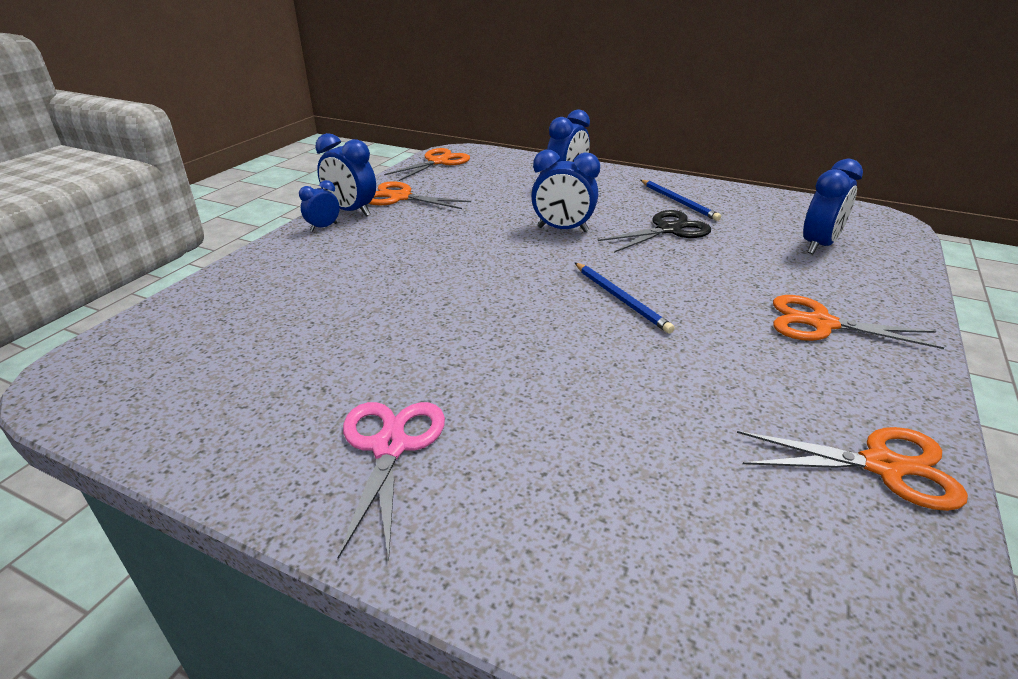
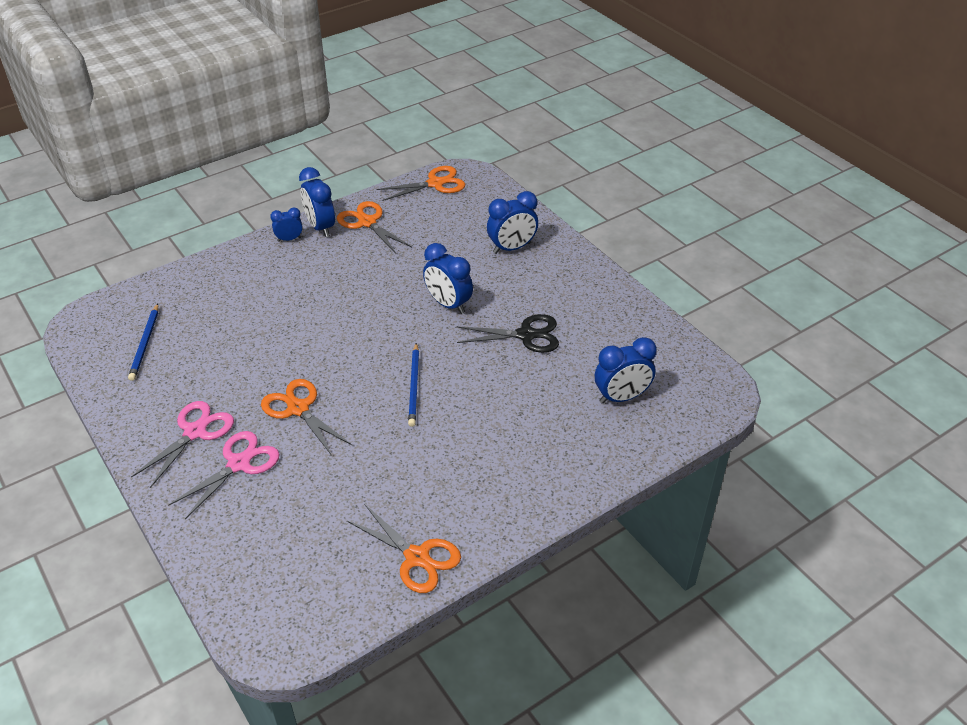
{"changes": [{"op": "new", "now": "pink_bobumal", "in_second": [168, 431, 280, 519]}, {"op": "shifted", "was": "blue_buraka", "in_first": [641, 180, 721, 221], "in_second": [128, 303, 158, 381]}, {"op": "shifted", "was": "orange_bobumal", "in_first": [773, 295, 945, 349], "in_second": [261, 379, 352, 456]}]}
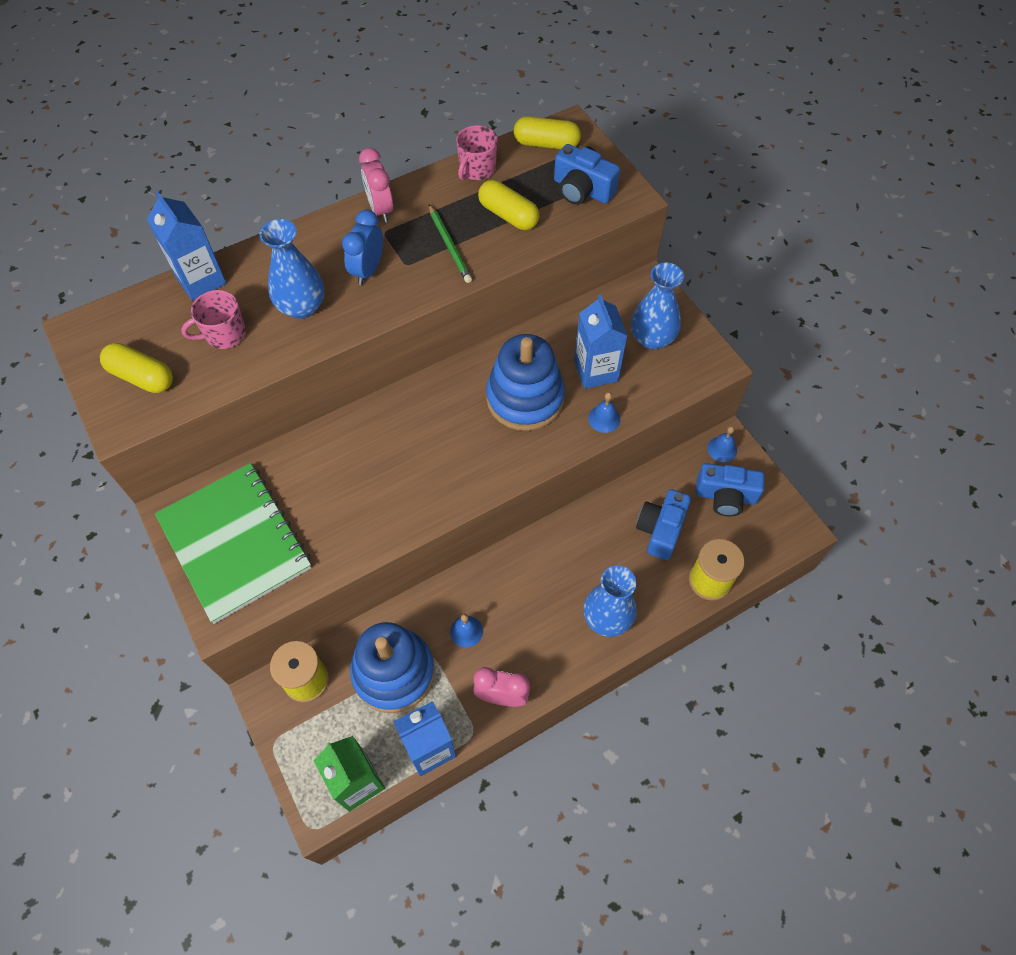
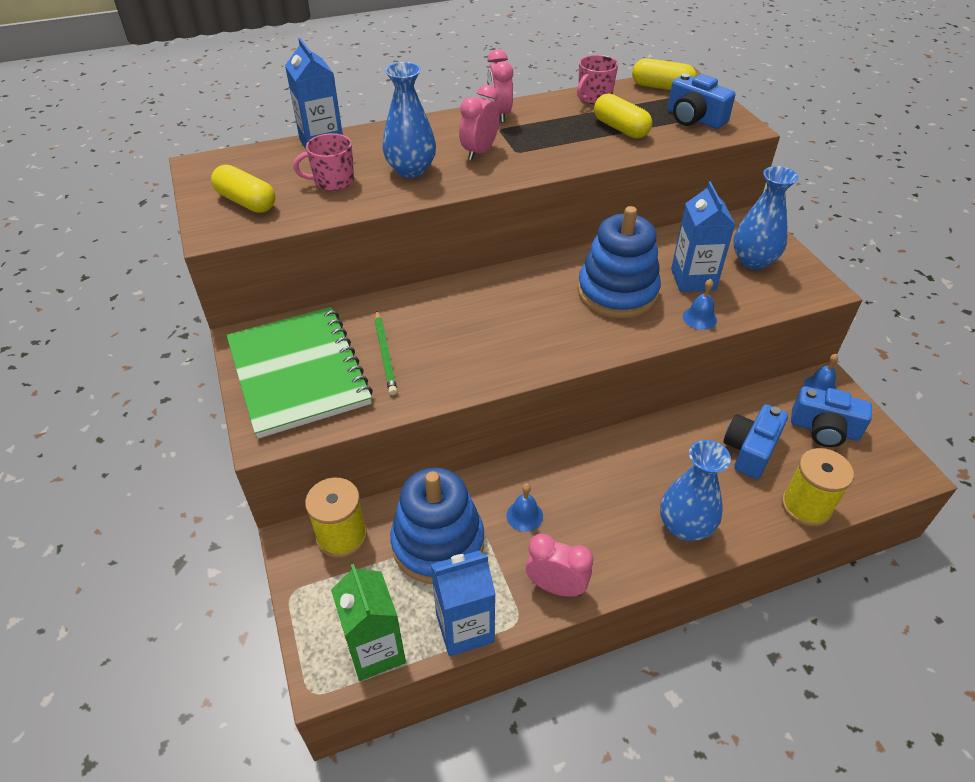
{"changes": [{"op": "shifted", "was": "green_buraka", "in_first": [429, 204, 472, 283], "in_second": [375, 310, 397, 395]}, {"op": "repainted", "was": "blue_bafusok", "now": "pink_bafusok", "in_first": [342, 209, 383, 285], "in_second": [459, 85, 499, 161]}]}
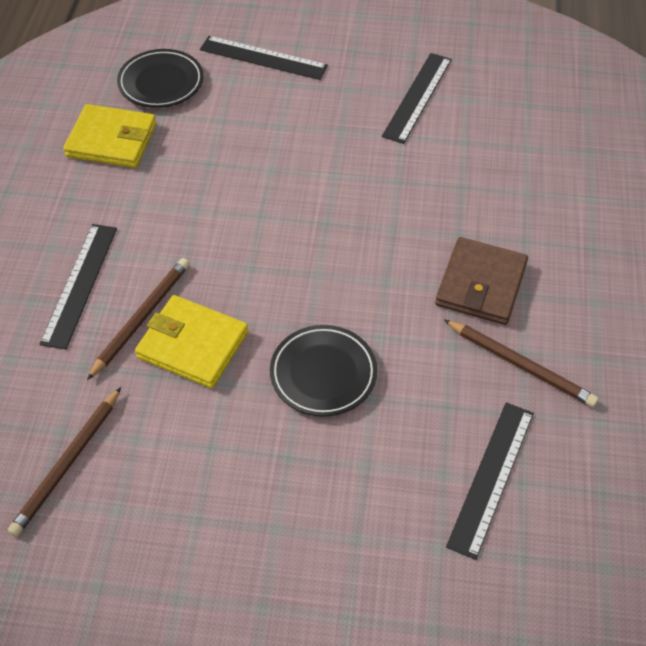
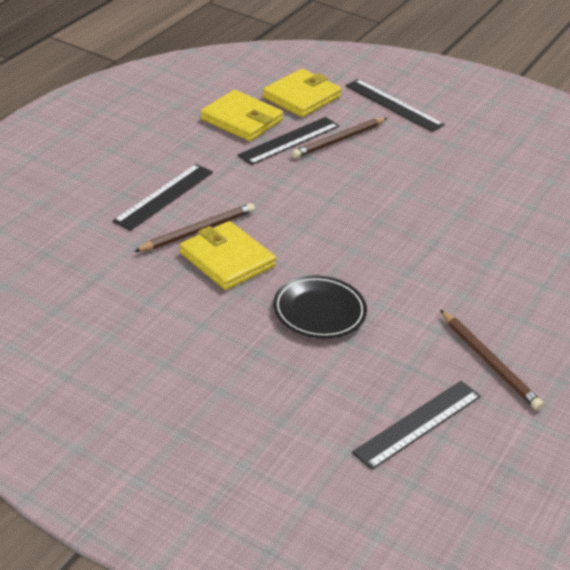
{"changes": [{"op": "gone", "was": "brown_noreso", "in_first": [435, 237, 528, 325]}, {"op": "shifted", "was": "brown_buraka", "in_first": [8, 387, 121, 537], "in_second": [292, 118, 387, 158]}, {"op": "shifted", "was": "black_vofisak", "in_first": [382, 53, 452, 144], "in_second": [237, 117, 339, 165]}, {"op": "swapped", "was": "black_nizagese", "now": "yellow_noreso", "in_first": [117, 49, 204, 108], "in_second": [263, 69, 342, 117]}]}
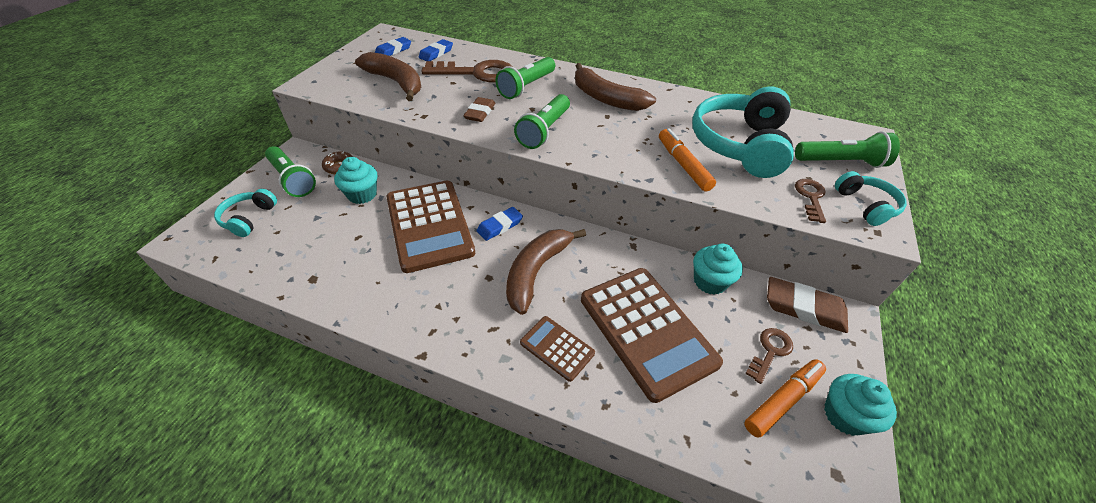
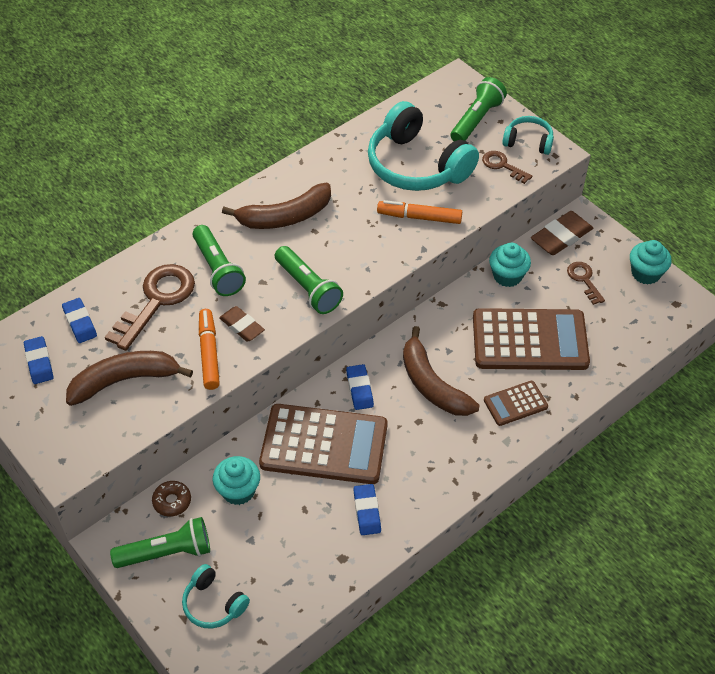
{"changes": [{"op": "new", "now": "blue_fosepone", "in_second": [353, 484, 381, 535]}, {"op": "shifted", "was": "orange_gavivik", "in_first": [744, 359, 826, 438], "in_second": [199, 309, 220, 390]}]}
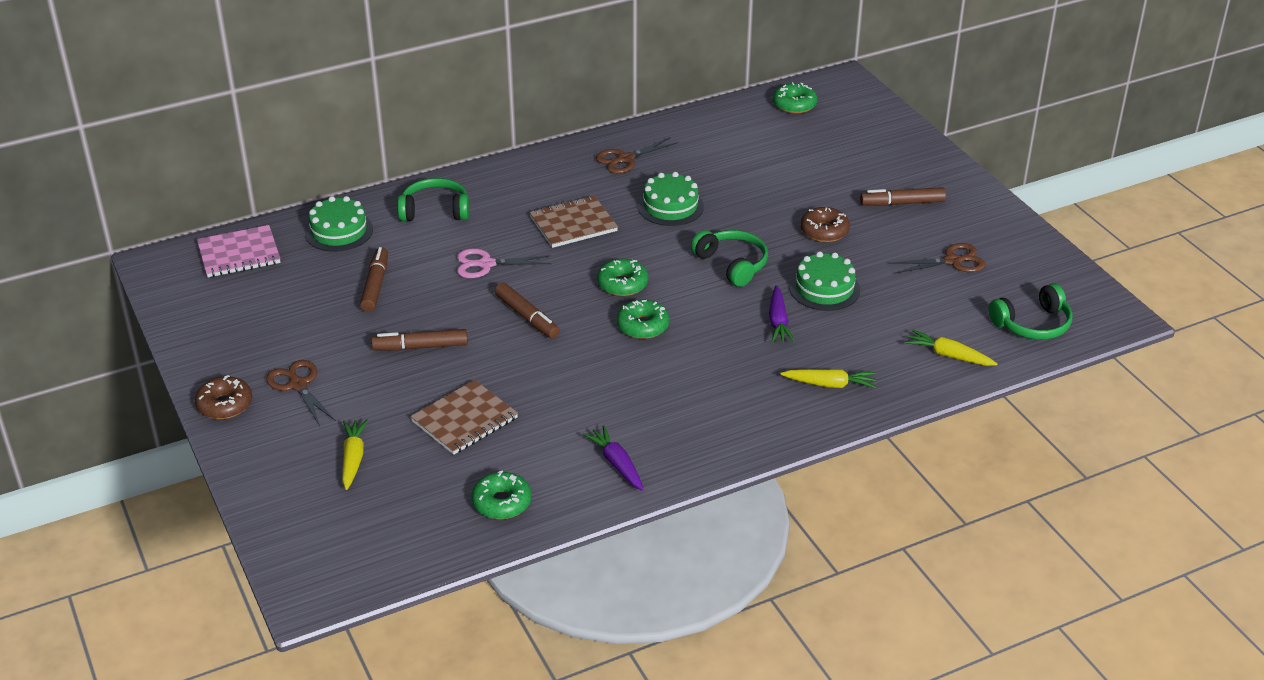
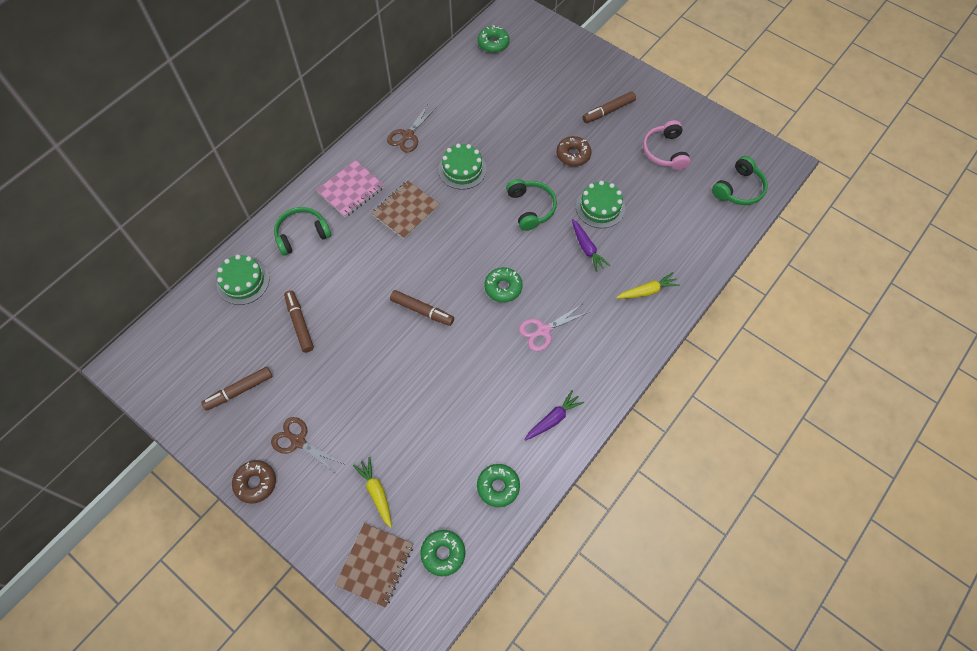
{"changes": [{"op": "gone", "was": "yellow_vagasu", "in_first": [905, 330, 998, 366]}, {"op": "shifted", "was": "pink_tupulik", "in_first": [197, 225, 281, 277], "in_second": [316, 160, 384, 217]}, {"op": "shifted", "was": "brown_gavivik", "in_first": [371, 329, 468, 351], "in_second": [201, 367, 273, 411]}, {"op": "shifted", "was": "brown_tupulik", "in_first": [410, 380, 518, 455], "in_second": [335, 523, 413, 607]}, {"op": "shifted", "was": "pink_bobumal", "in_first": [457, 249, 551, 278], "in_second": [519, 304, 589, 351]}, {"op": "shifted", "was": "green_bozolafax", "in_first": [597, 259, 649, 296], "in_second": [420, 530, 465, 576]}, {"op": "swapped", "was": "brown_bobumal", "now": "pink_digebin", "in_first": [889, 243, 985, 274], "in_second": [643, 120, 691, 170]}, {"op": "rotated", "was": "purple_vagasu", "in_first": [583, 425, 644, 491], "in_second": [525, 390, 584, 441], "clockwise": 105}, {"op": "rotated", "was": "green_digebin", "in_first": [691, 230, 768, 287], "in_second": [506, 179, 557, 231], "clockwise": 45}]}
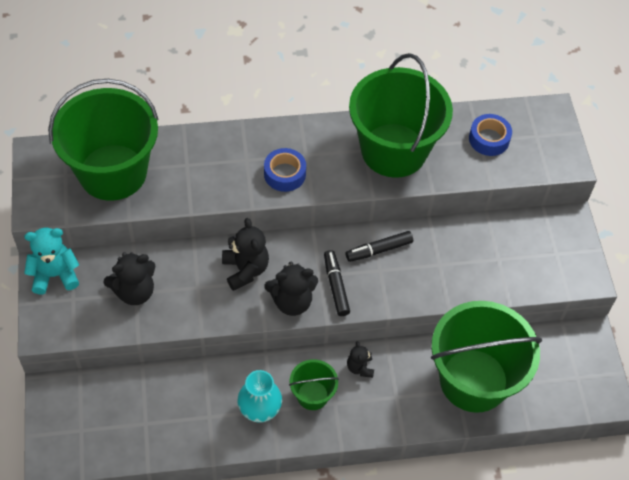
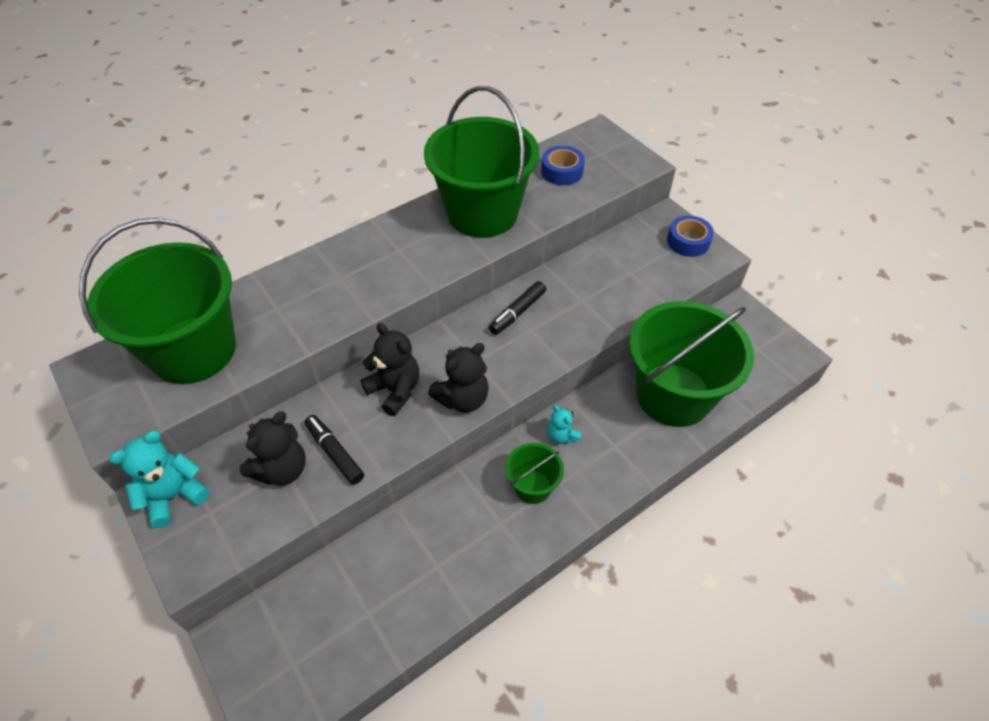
{"changes": [{"op": "gone", "was": "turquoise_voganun", "in_first": [237, 370, 282, 423]}, {"op": "shifted", "was": "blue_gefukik", "in_first": [264, 148, 306, 192], "in_second": [667, 215, 714, 257]}, {"op": "shifted", "was": "black_gavivik", "in_first": [324, 250, 350, 316], "in_second": [305, 415, 364, 485]}, {"op": "repainted", "was": "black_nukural", "now": "turquoise_nukural", "in_first": [347, 341, 374, 378], "in_second": [547, 405, 582, 444]}]}
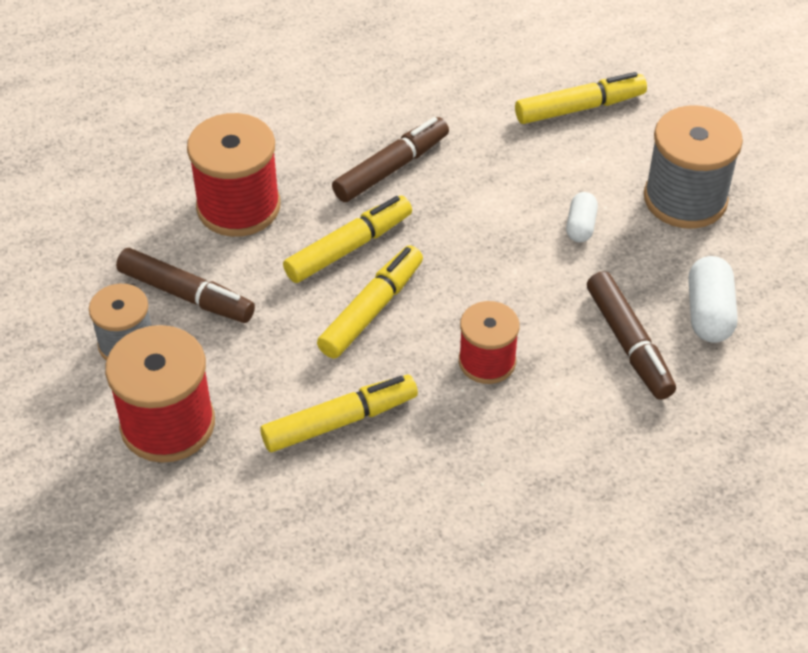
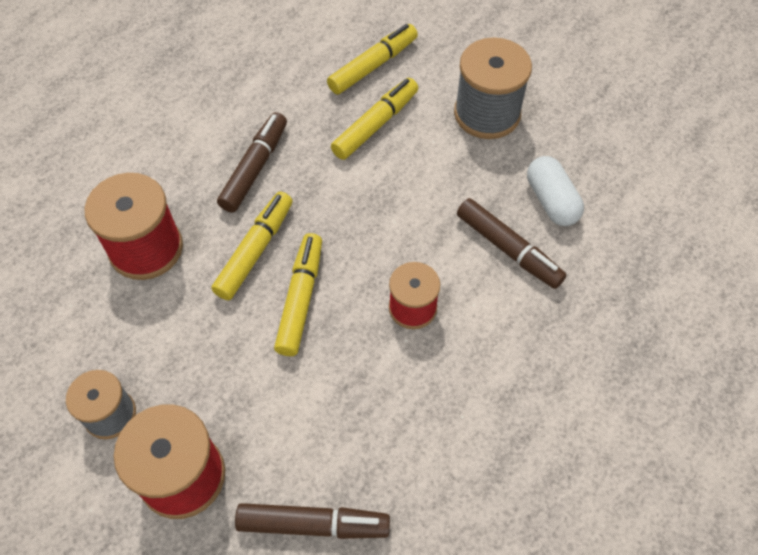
{"changes": [{"op": "gone", "was": "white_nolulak", "in_first": [566, 192, 598, 242]}, {"op": "shifted", "was": "brown_gavivik", "in_first": [116, 248, 255, 323], "in_second": [235, 503, 390, 539]}, {"op": "shifted", "was": "yellow_gavivik", "in_first": [260, 375, 418, 452], "in_second": [331, 78, 418, 160]}]}
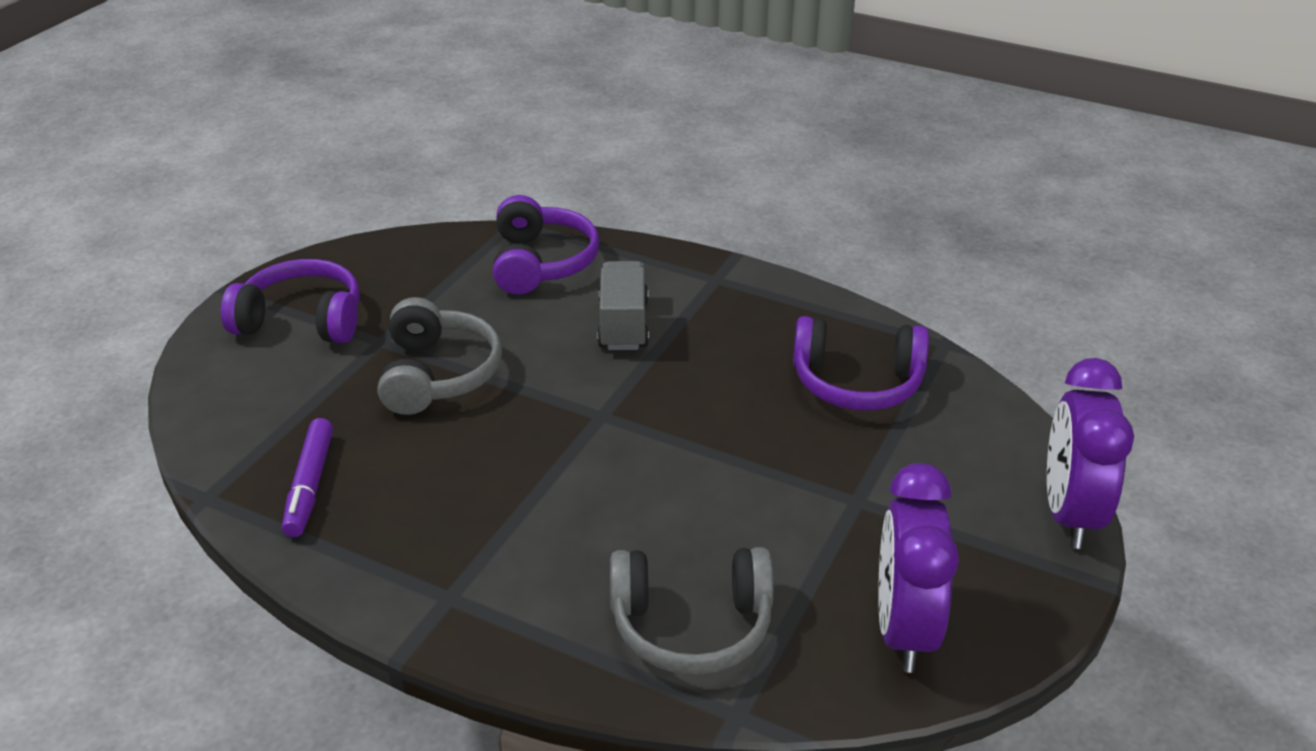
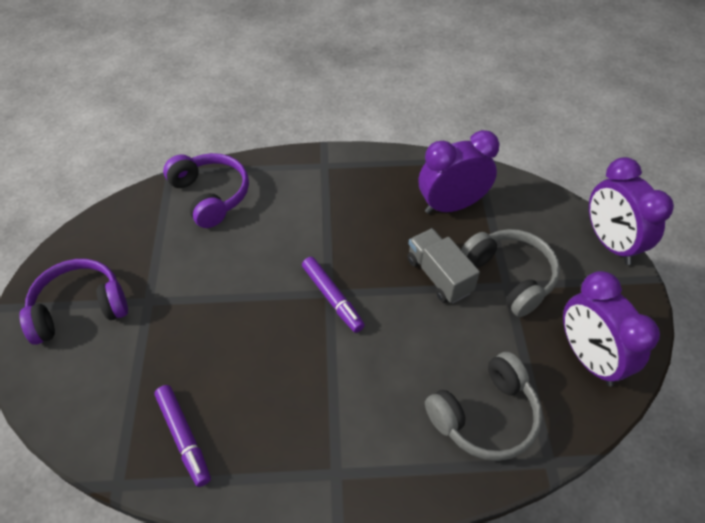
{"changes": [{"op": "new", "now": "purple_gavivik", "in_second": [302, 257, 365, 333]}, {"op": "shifted", "was": "grey_digebin", "in_first": [378, 297, 502, 415], "in_second": [461, 229, 560, 317]}, {"op": "shifted", "was": "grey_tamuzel", "in_first": [597, 261, 649, 350], "in_second": [407, 228, 480, 303]}, {"op": "swapped", "was": "purple_digebin", "now": "purple_bafusok", "in_first": [793, 316, 929, 411], "in_second": [419, 130, 499, 214]}]}
